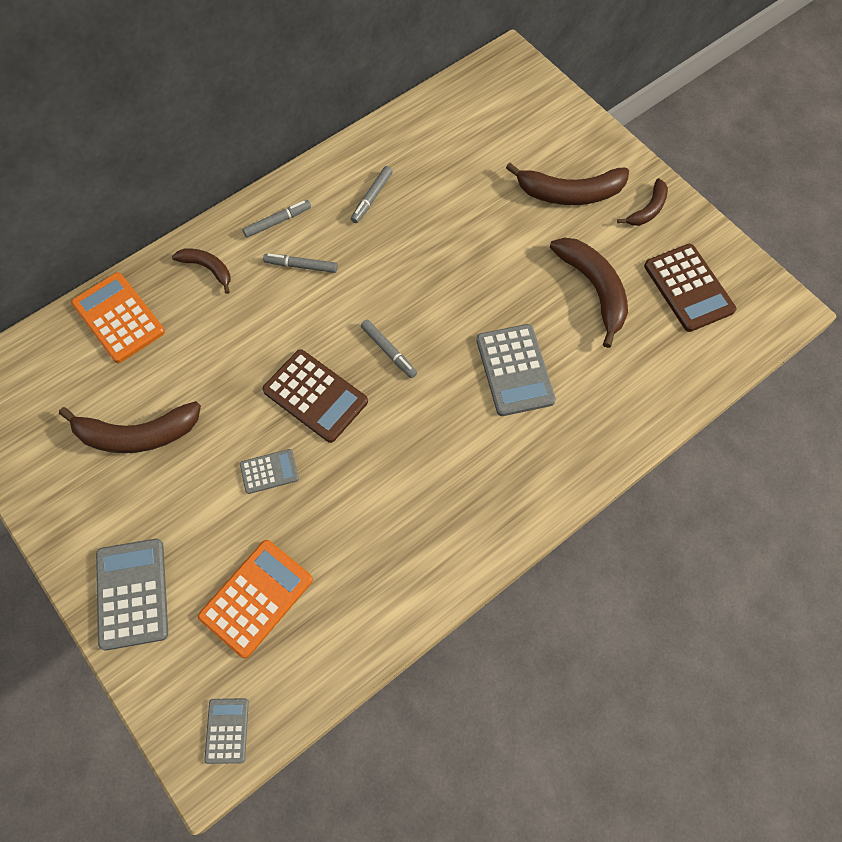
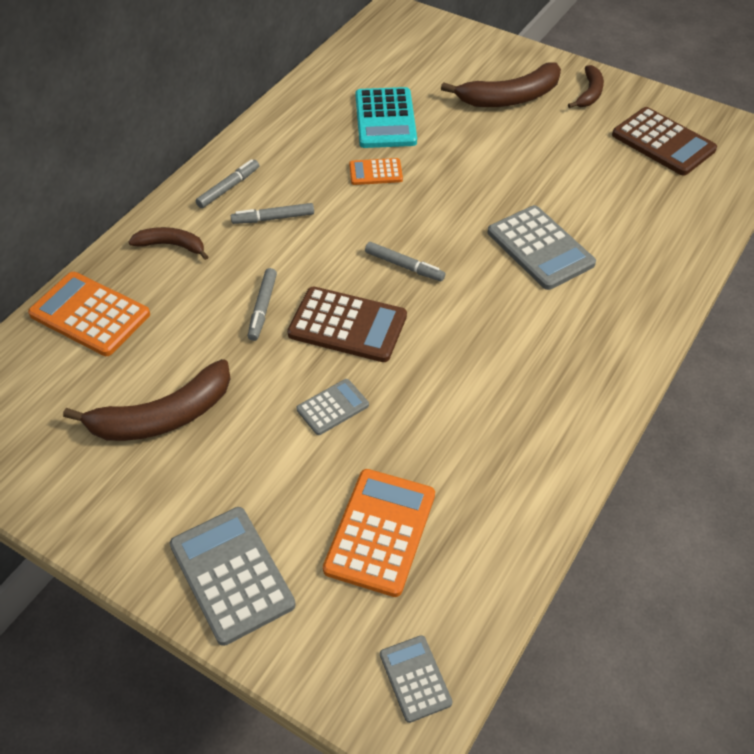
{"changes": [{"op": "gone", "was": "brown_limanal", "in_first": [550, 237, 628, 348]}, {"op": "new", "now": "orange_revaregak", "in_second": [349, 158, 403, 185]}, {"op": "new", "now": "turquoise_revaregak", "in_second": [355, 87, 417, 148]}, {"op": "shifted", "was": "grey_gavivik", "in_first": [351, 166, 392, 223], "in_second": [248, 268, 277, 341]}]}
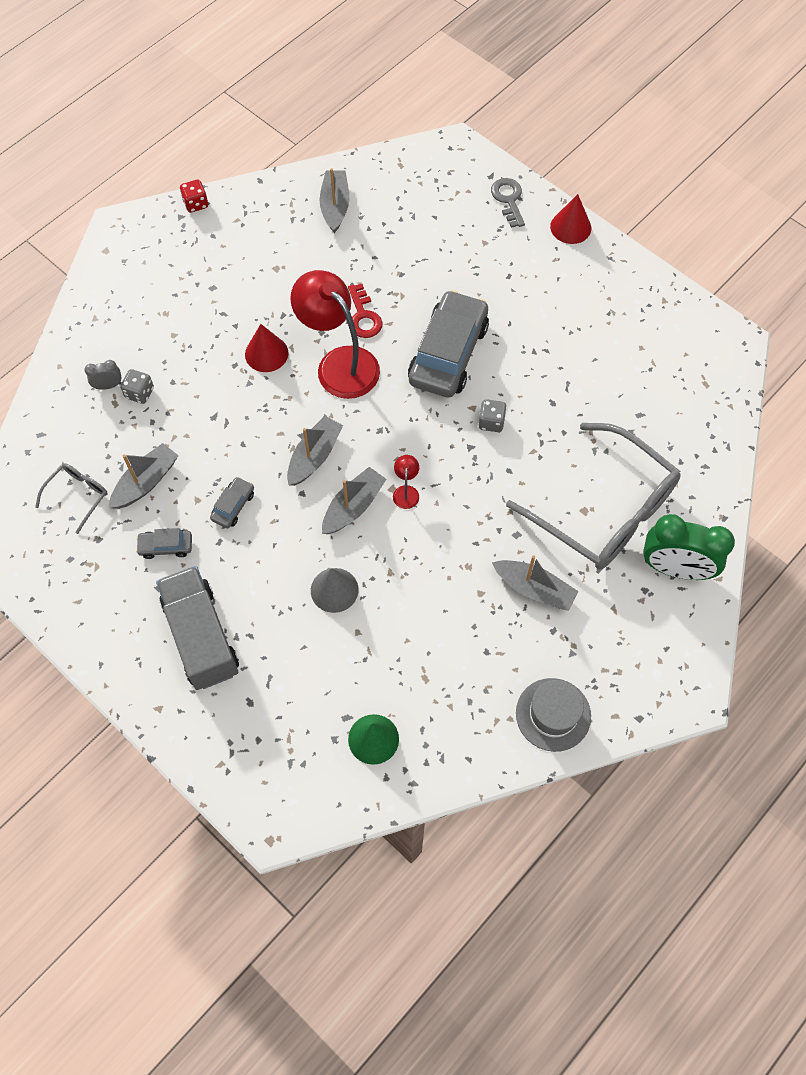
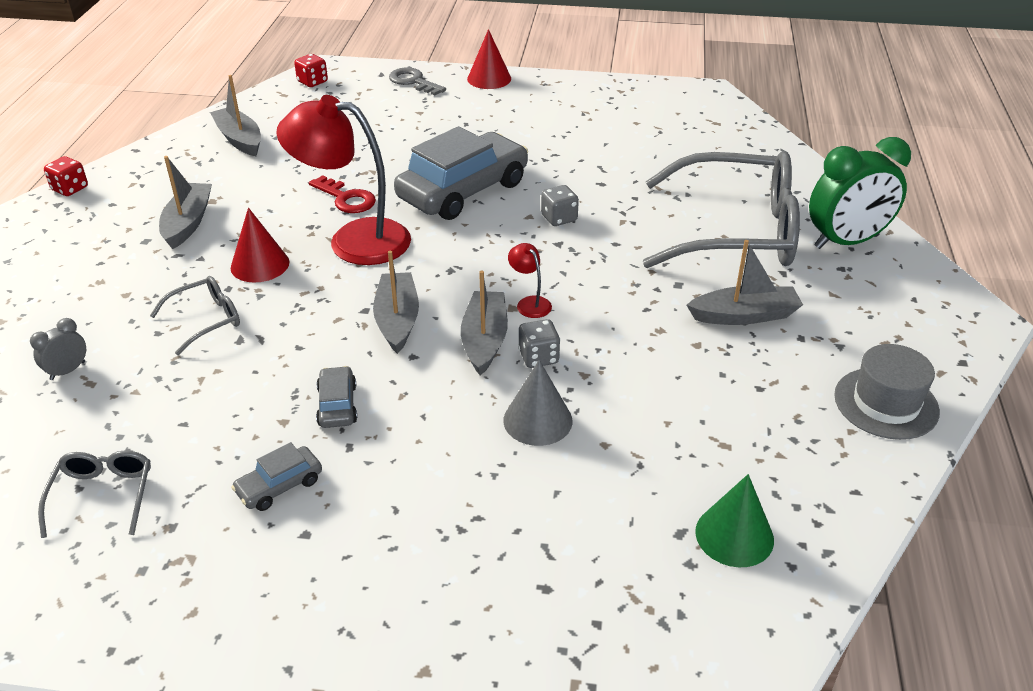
{"changes": [{"op": "gone", "was": "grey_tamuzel", "in_first": [156, 566, 239, 690]}, {"op": "new", "now": "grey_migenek", "in_second": [150, 276, 240, 355]}, {"op": "new", "now": "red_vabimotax", "in_second": [294, 54, 328, 87]}, {"op": "shifted", "was": "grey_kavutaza", "in_first": [109, 443, 179, 509], "in_second": [159, 156, 212, 249]}, {"op": "shifted", "was": "grey_vabimotax", "in_first": [120, 369, 154, 404], "in_second": [518, 319, 560, 368]}, {"op": "rotated", "was": "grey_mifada", "in_first": [408, 290, 489, 398], "in_second": [394, 126, 528, 220], "clockwise": 60}]}
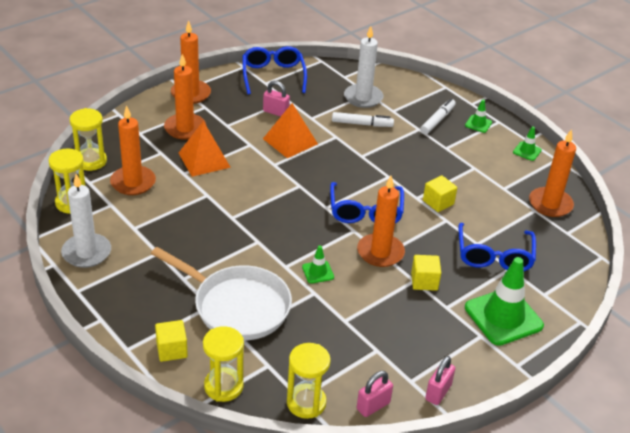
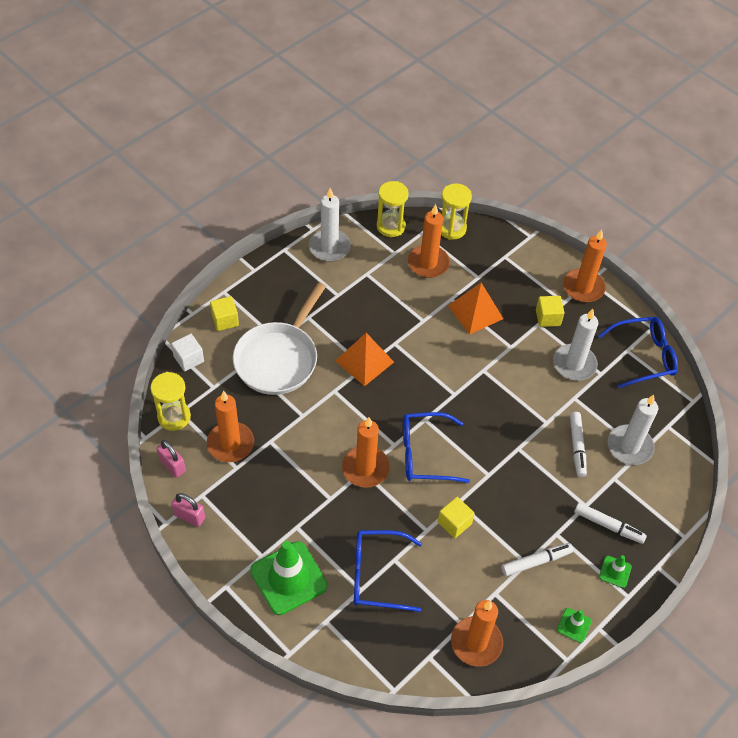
{"changes": [{"op": "gone", "was": "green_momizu", "in_first": [302, 246, 334, 283]}, {"op": "new", "now": "white_gavivik", "in_second": [501, 543, 573, 576]}, {"op": "shifted", "was": "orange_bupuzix", "in_first": [164, 54, 206, 140], "in_second": [207, 391, 254, 462]}, {"op": "shifted", "was": "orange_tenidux", "in_first": [263, 103, 318, 158], "in_second": [335, 333, 394, 386]}, {"op": "shifted", "was": "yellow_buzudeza", "in_first": [411, 255, 441, 291], "in_second": [536, 296, 564, 327]}, {"op": "swapped", "was": "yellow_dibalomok", "now": "white_buzudeza", "in_first": [203, 326, 244, 402], "in_second": [171, 334, 204, 371]}, {"op": "swapped", "was": "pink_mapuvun", "now": "white_bupuzix", "in_first": [263, 81, 290, 117], "in_second": [553, 309, 598, 381]}]}
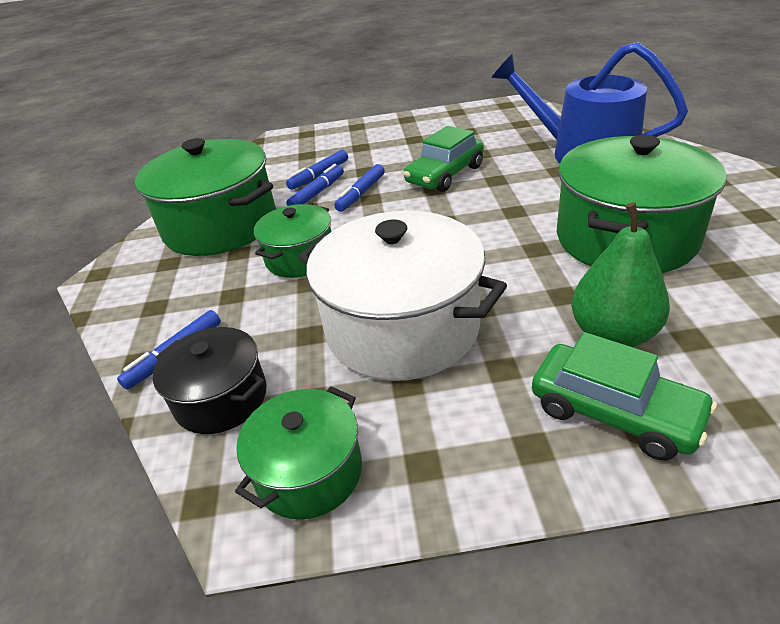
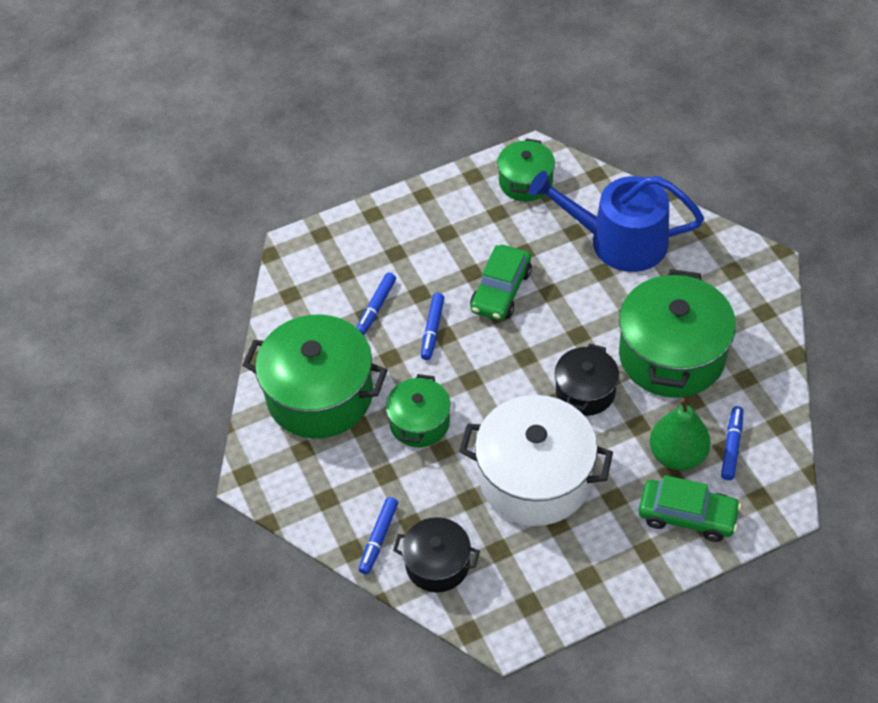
{"changes": [{"op": "new", "now": "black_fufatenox", "in_second": [555, 344, 619, 416]}, {"op": "shifted", "was": "green_fufatenox", "in_first": [235, 386, 362, 520], "in_second": [497, 138, 555, 202]}, {"op": "shifted", "was": "blue_gavivik", "in_first": [286, 164, 344, 206], "in_second": [721, 406, 743, 480]}]}
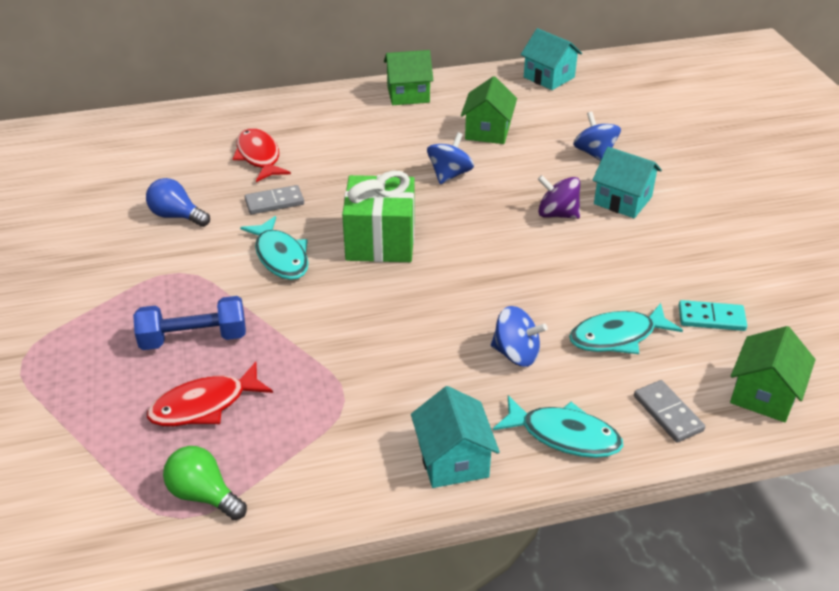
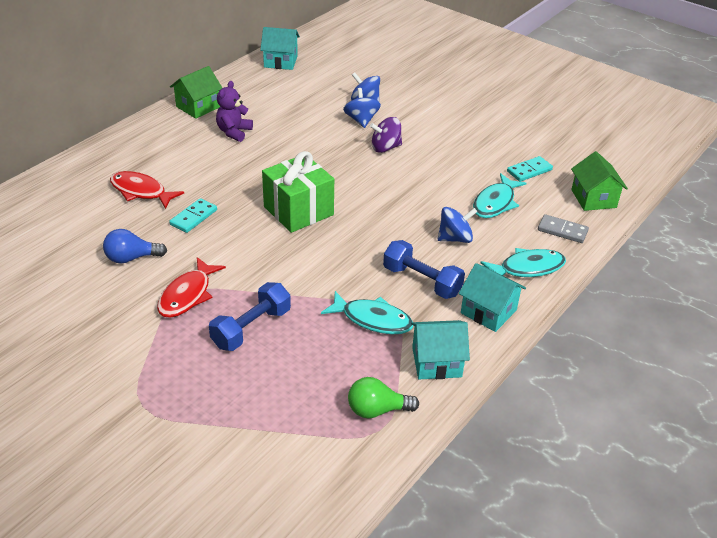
{"changes": [{"op": "gone", "was": "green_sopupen", "in_first": [461, 76, 517, 144]}, {"op": "new", "now": "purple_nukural", "in_second": [216, 81, 253, 142]}, {"op": "new", "now": "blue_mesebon", "in_second": [383, 240, 465, 299]}, {"op": "shifted", "was": "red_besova", "in_first": [147, 362, 273, 426], "in_second": [157, 257, 226, 318]}, {"op": "shifted", "was": "turquoise_besova", "in_first": [240, 216, 309, 280], "in_second": [321, 291, 413, 334]}, {"op": "shifted", "was": "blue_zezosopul", "in_first": [427, 132, 474, 184], "in_second": [343, 88, 381, 128]}, {"op": "shifted", "was": "turquoise_sopupen", "in_first": [593, 147, 662, 218], "in_second": [411, 320, 470, 379]}, {"op": "repainted", "was": "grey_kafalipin", "now": "turquoise_kafalipin", "in_first": [245, 185, 304, 214], "in_second": [169, 198, 217, 233]}]}
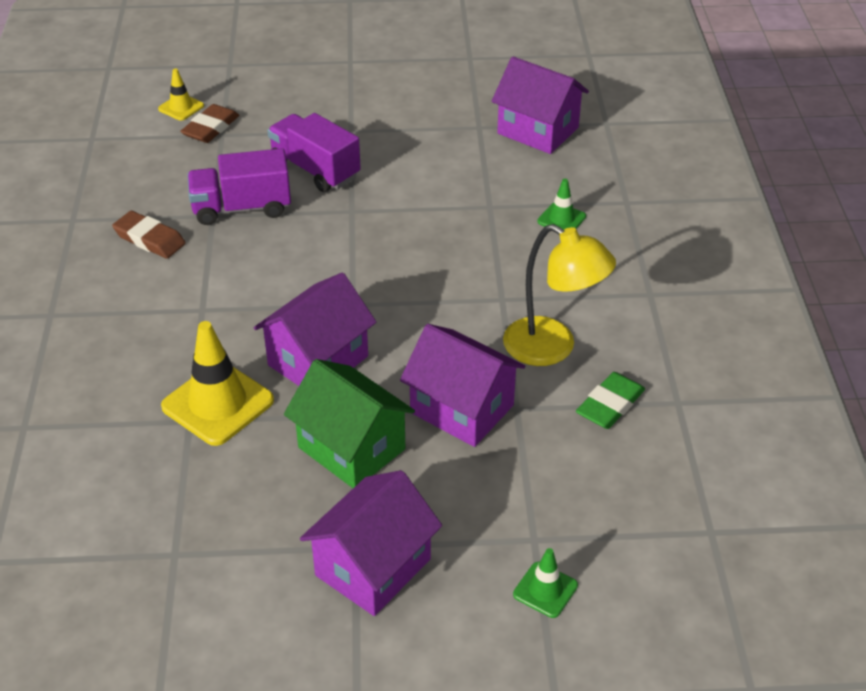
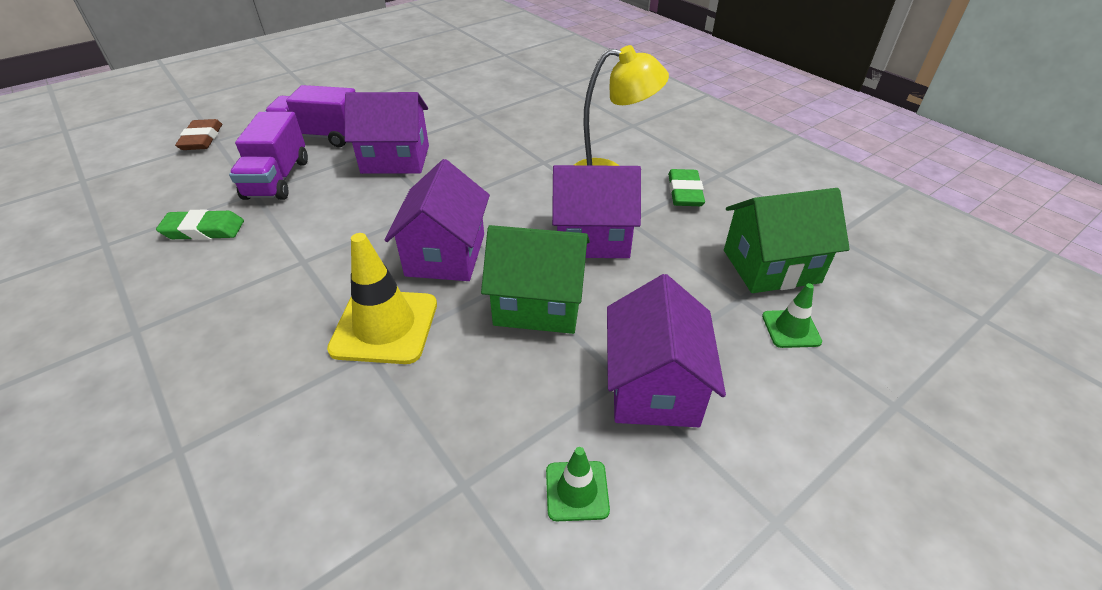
{"changes": [{"op": "gone", "was": "yellow_momizu", "in_first": [158, 68, 204, 121]}, {"op": "new", "now": "green_sopupen", "in_second": [724, 188, 850, 293]}, {"op": "shifted", "was": "purple_sopupen", "in_first": [492, 56, 589, 154], "in_second": [345, 92, 429, 174]}, {"op": "shifted", "was": "green_momizu", "in_first": [537, 179, 586, 230], "in_second": [546, 447, 610, 521]}, {"op": "repainted", "was": "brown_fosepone", "now": "green_fosepone", "in_first": [112, 211, 186, 259], "in_second": [156, 209, 244, 240]}, {"op": "rotated", "was": "purple_tamuzel", "in_first": [187, 148, 291, 225], "in_second": [229, 112, 308, 200], "clockwise": -45}]}
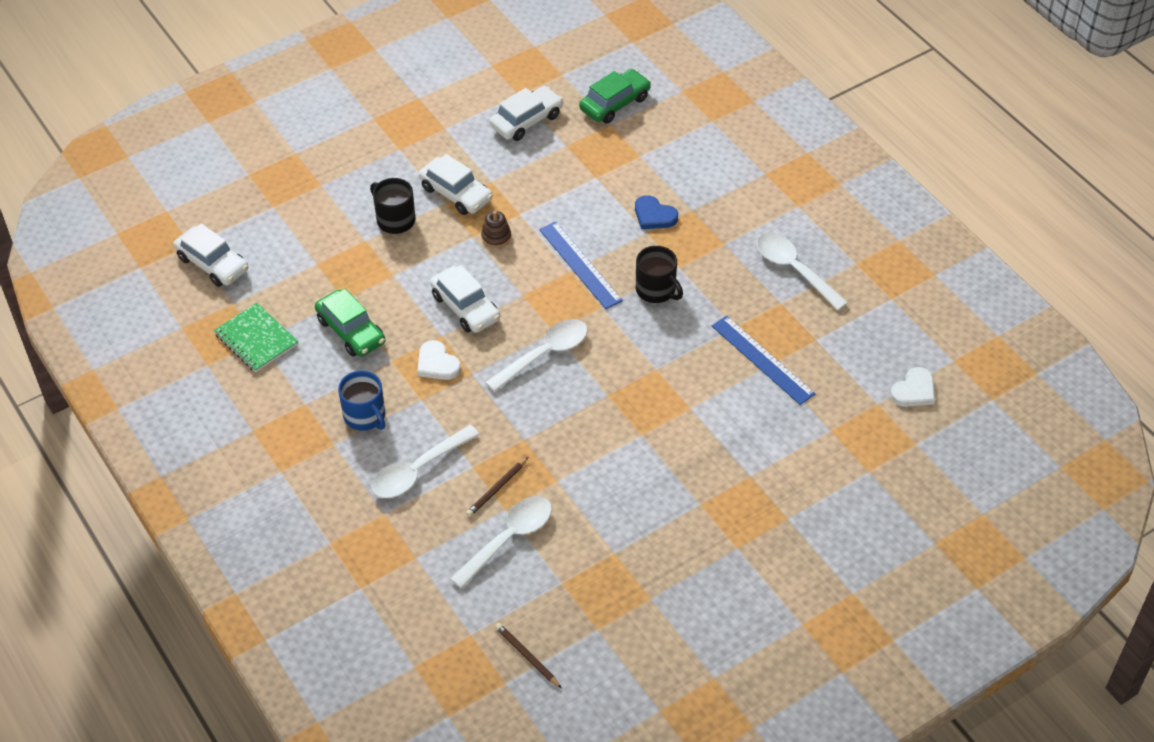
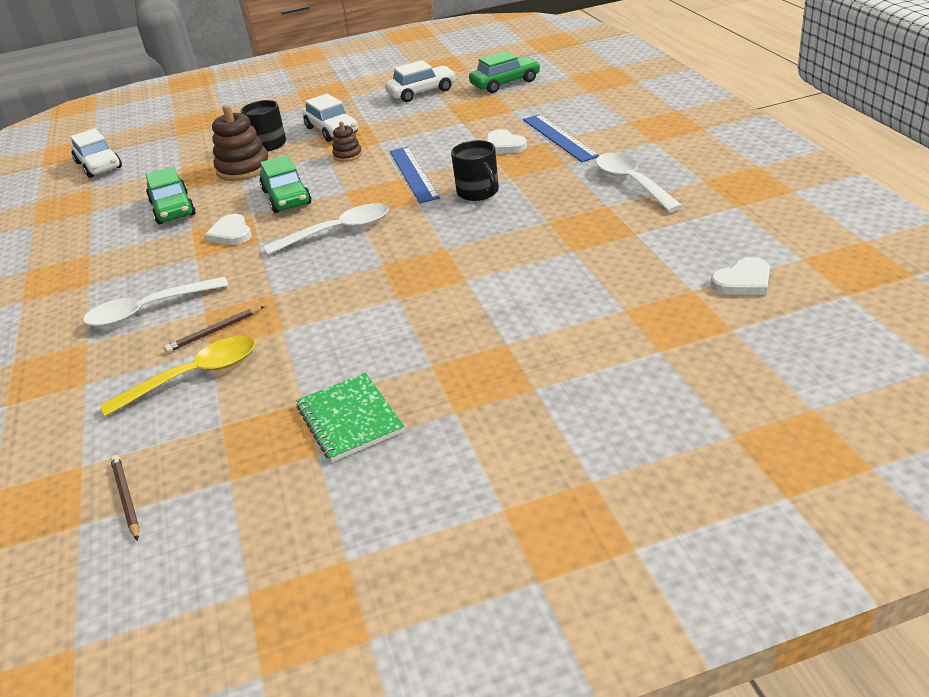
{"changes": [{"op": "gone", "was": "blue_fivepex", "in_first": [338, 370, 385, 431]}, {"op": "new", "now": "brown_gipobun", "in_second": [212, 105, 270, 181]}, {"op": "shifted", "was": "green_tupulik", "in_first": [214, 303, 298, 372], "in_second": [296, 373, 404, 462]}, {"op": "shifted", "was": "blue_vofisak", "in_first": [712, 316, 816, 405], "in_second": [523, 114, 600, 162]}, {"op": "repainted", "was": "white_mifada", "now": "green_mifada", "in_first": [430, 265, 500, 333], "in_second": [259, 155, 311, 213]}, {"op": "repainted", "was": "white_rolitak", "now": "yellow_rolitak", "in_first": [450, 496, 552, 589], "in_second": [100, 336, 255, 417]}, {"op": "repainted", "was": "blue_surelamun", "now": "white_surelamun", "in_first": [635, 195, 678, 229], "in_second": [486, 129, 527, 153]}]}
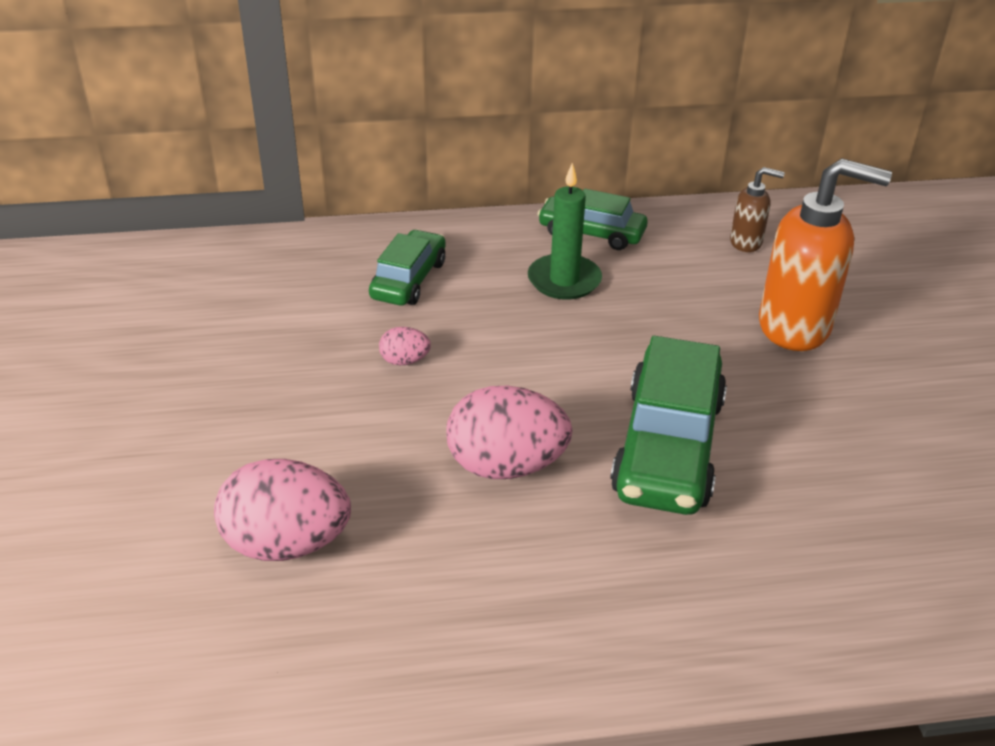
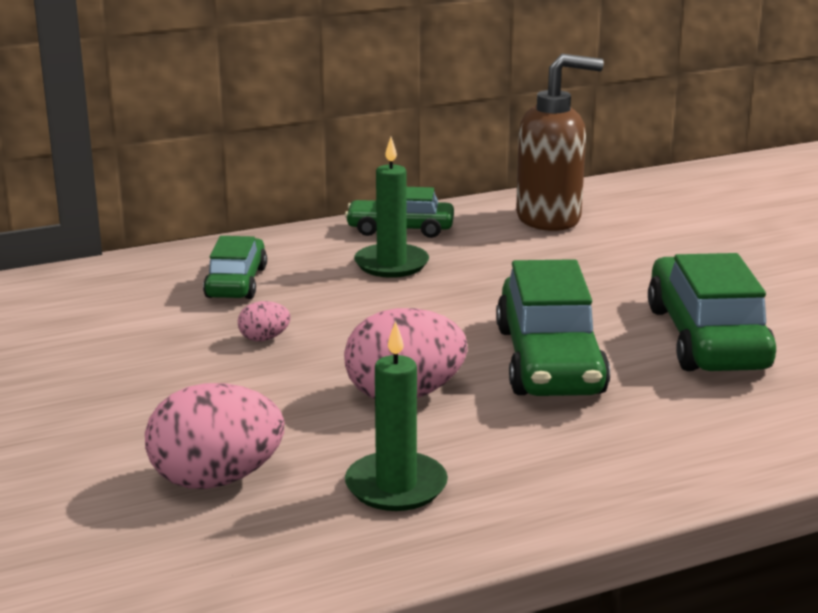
{"changes": [{"op": "gone", "was": "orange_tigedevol", "in_first": [759, 158, 892, 351]}, {"op": "new", "now": "green_bupuzix", "in_second": [345, 321, 448, 511]}, {"op": "new", "now": "green_mifada", "in_second": [648, 253, 776, 371]}, {"op": "scaled", "was": "brown_tigedevol", "in_first": [730, 167, 785, 252], "in_second": [516, 54, 604, 231], "ratio": 2.01}]}
